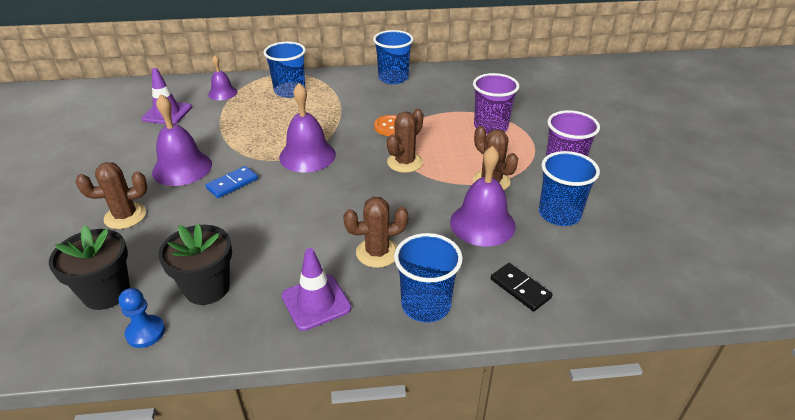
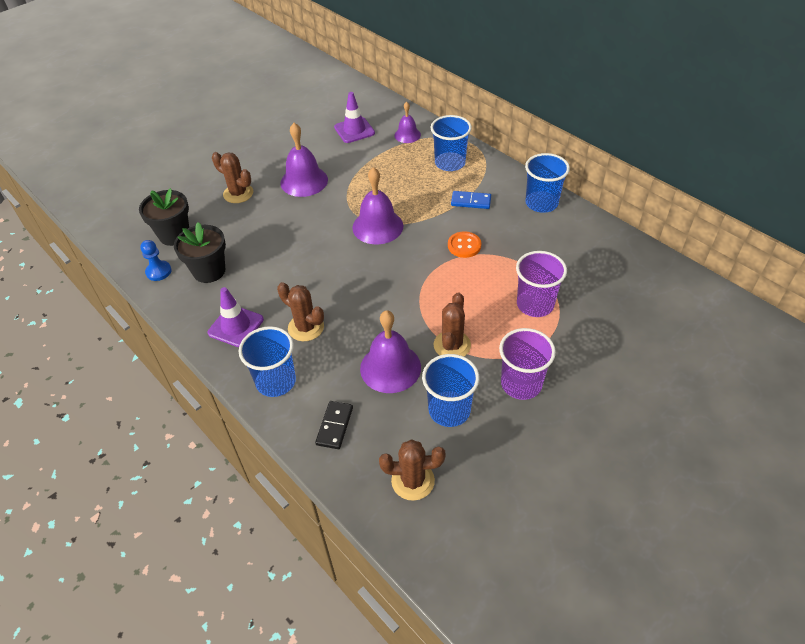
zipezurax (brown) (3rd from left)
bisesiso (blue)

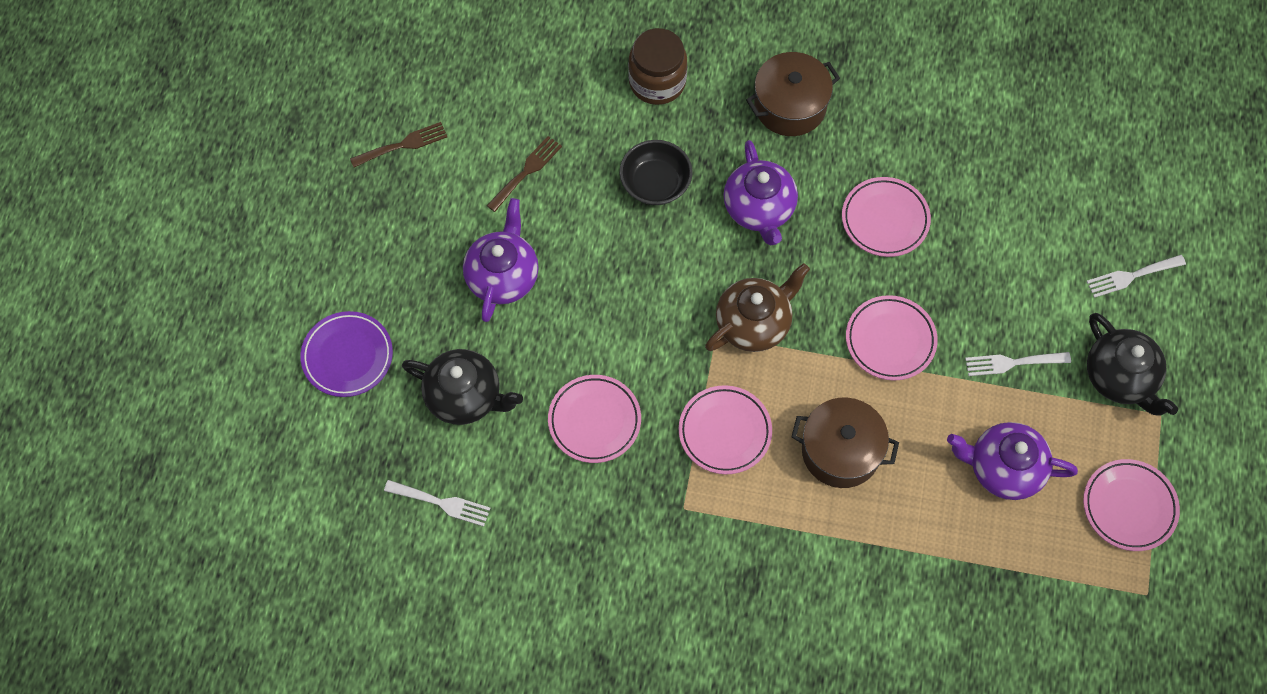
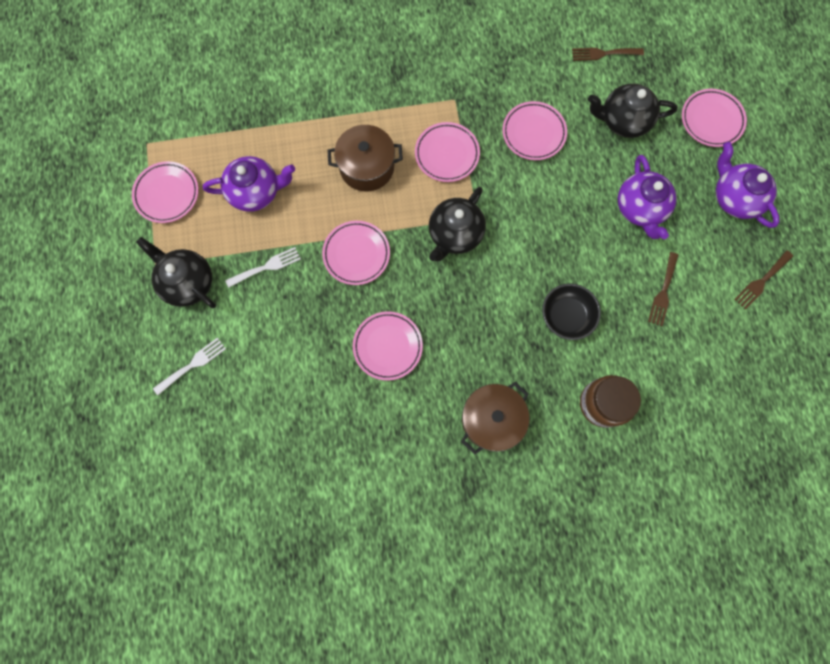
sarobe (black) (2nd from left)
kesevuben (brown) (1st from left)
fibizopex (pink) (6th from left)
sarobe (purple) (3rd from left)

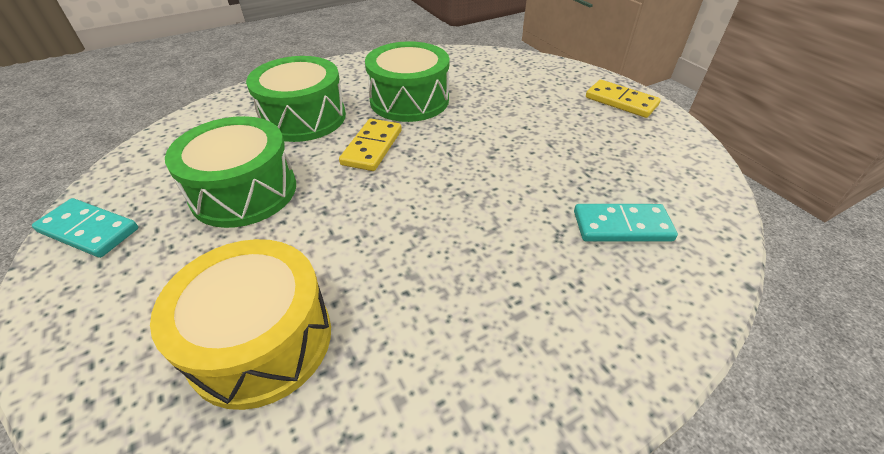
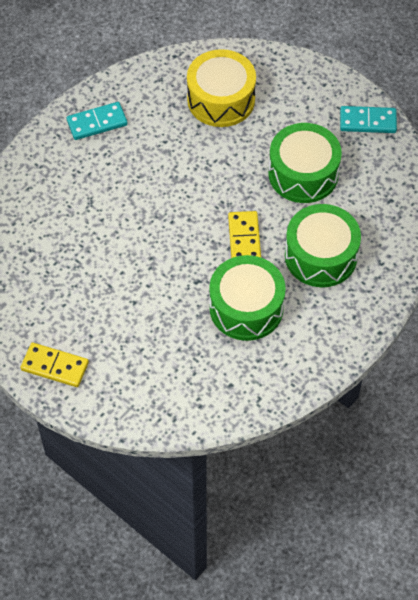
bisesiso (turquoise) (1st from left)

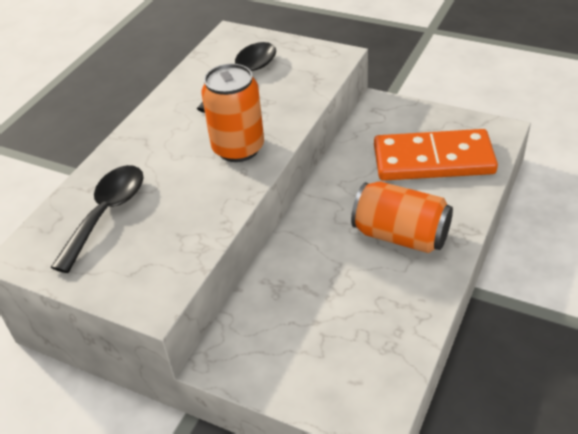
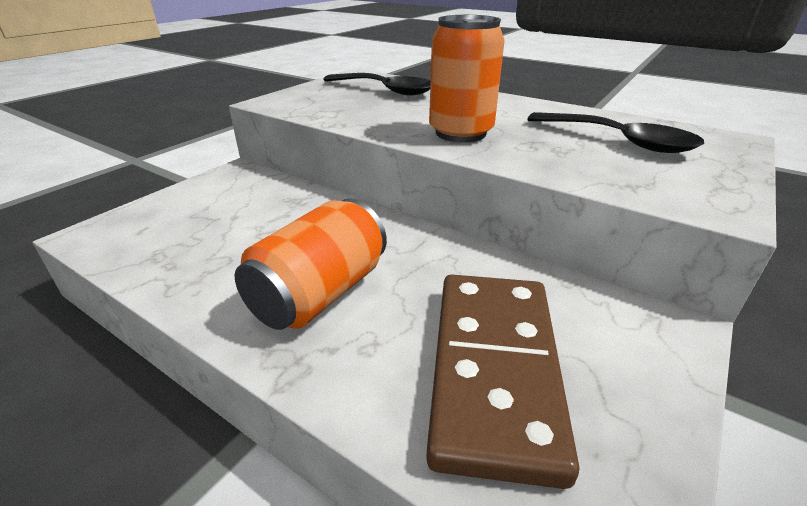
bisesiso (brown)

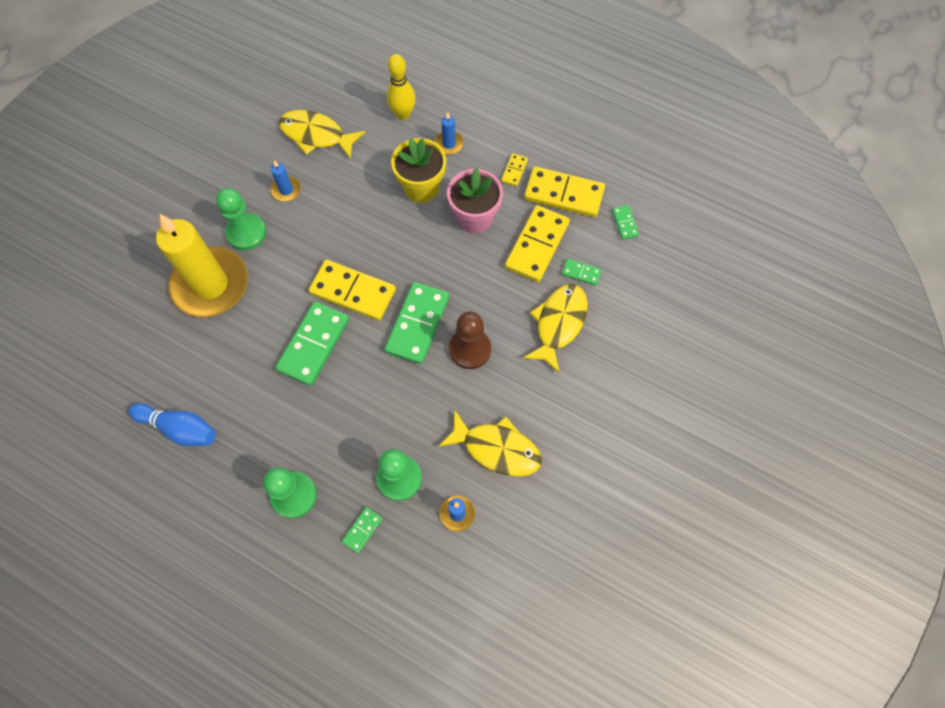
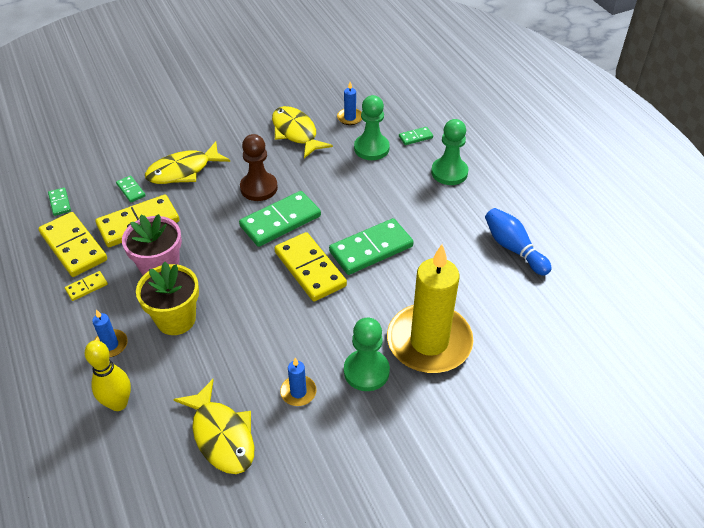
bisesiso (green) (1st from left)

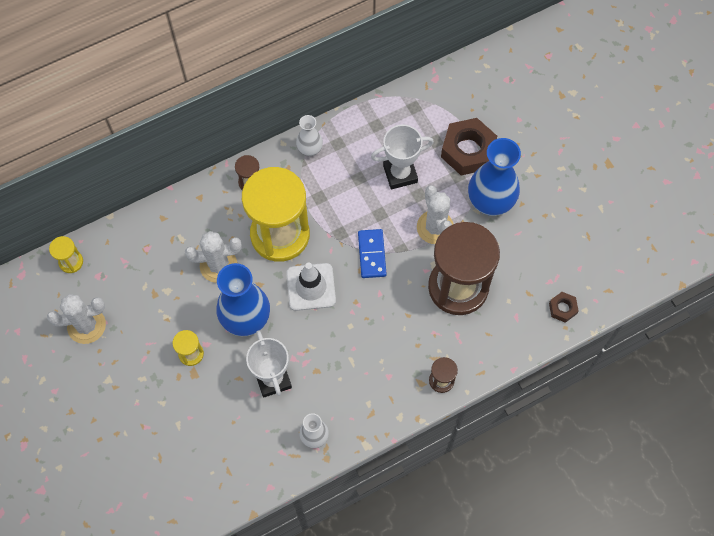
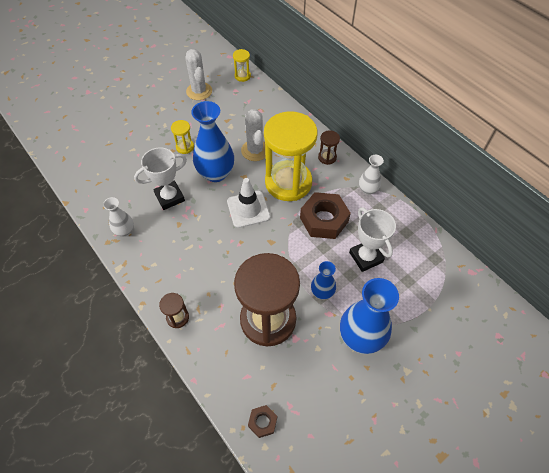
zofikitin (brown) (2nd from left)
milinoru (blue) (2nd from left)
bisesiso (blue)

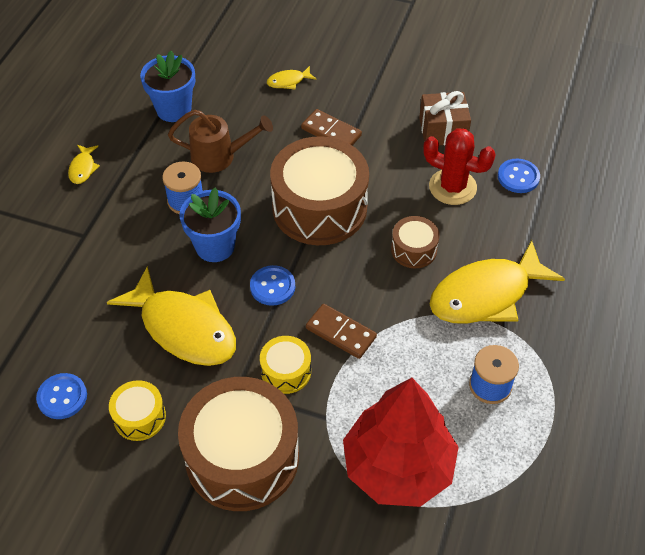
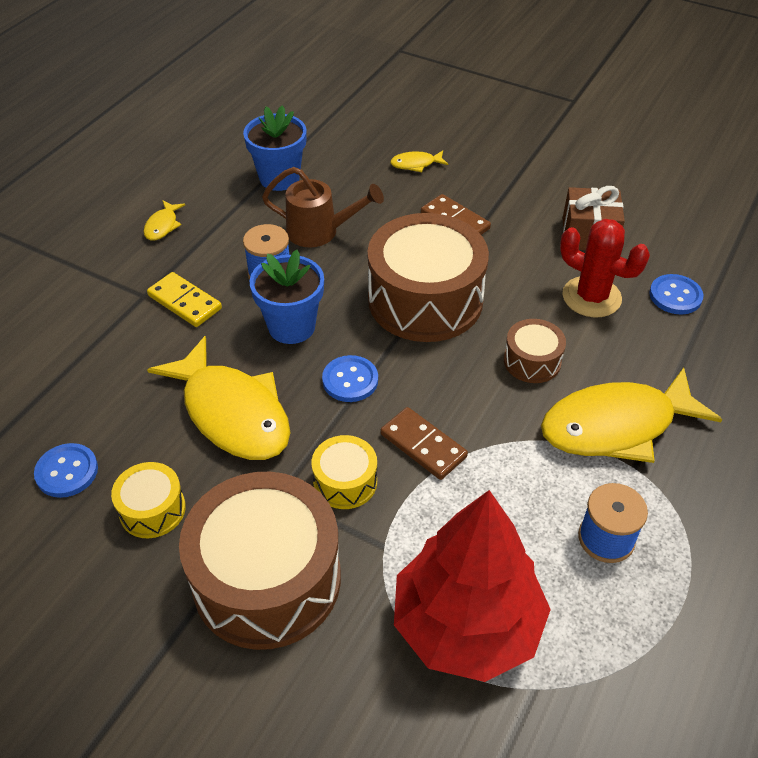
bisesiso (yellow)

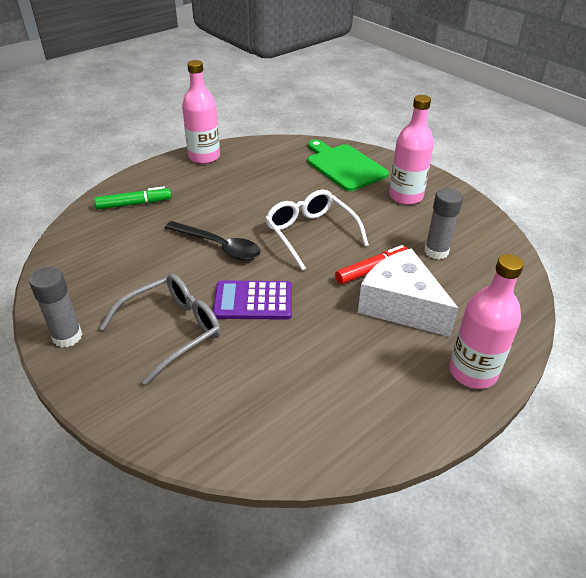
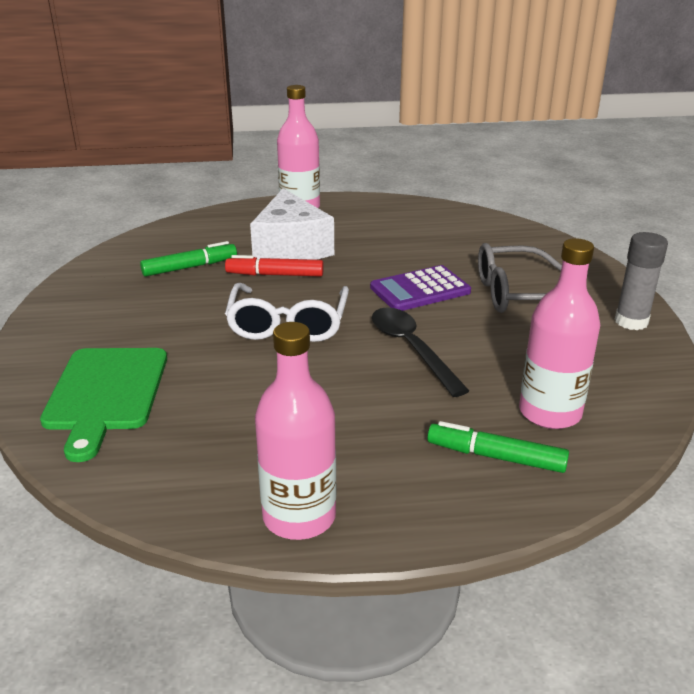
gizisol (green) (1st from left)
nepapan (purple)
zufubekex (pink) (3rd from left)

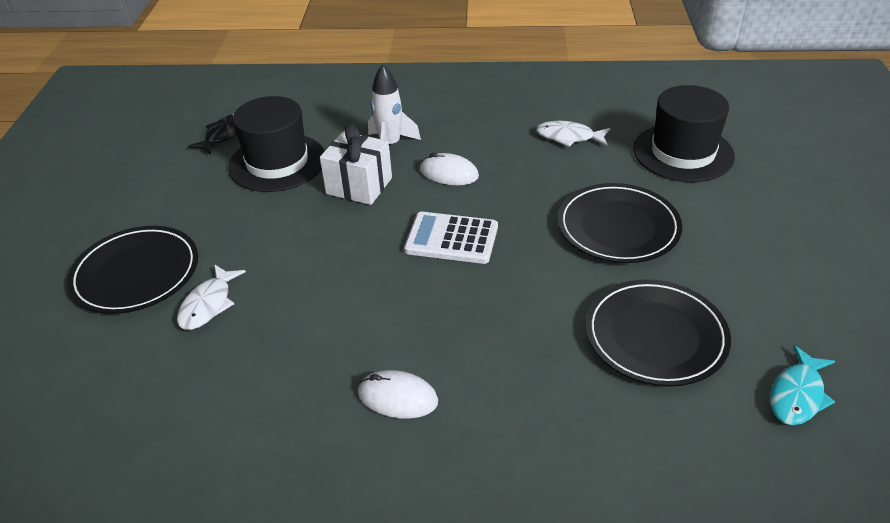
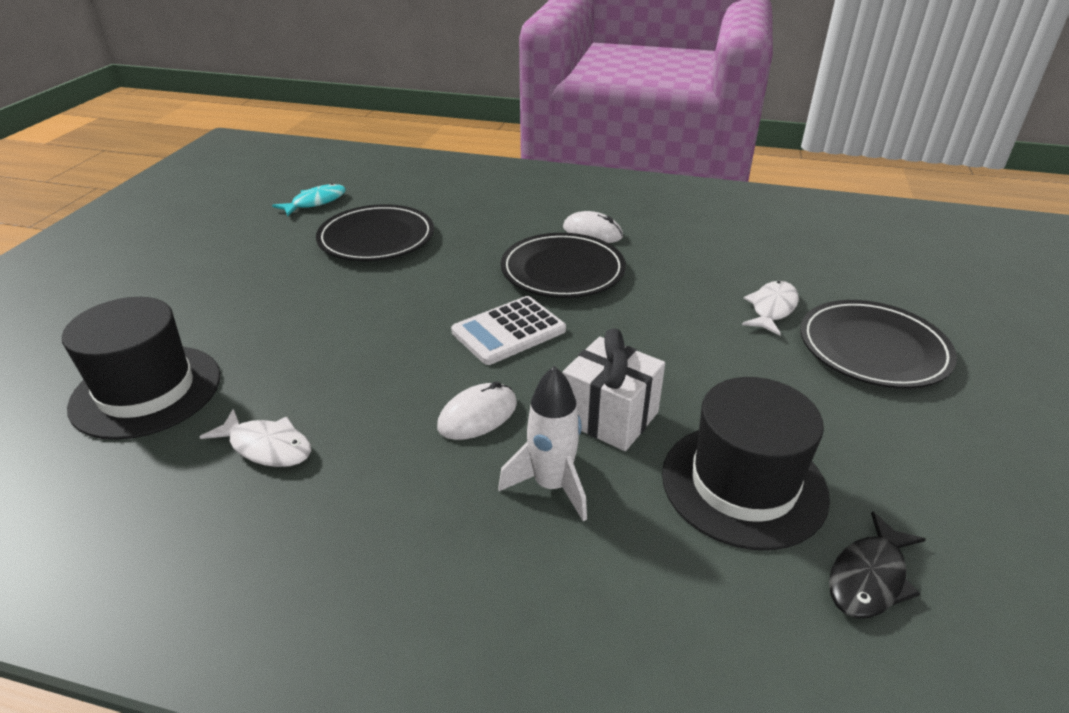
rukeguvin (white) (1st from left)
nepapan (white)
fibizopex (black) (2nd from left)

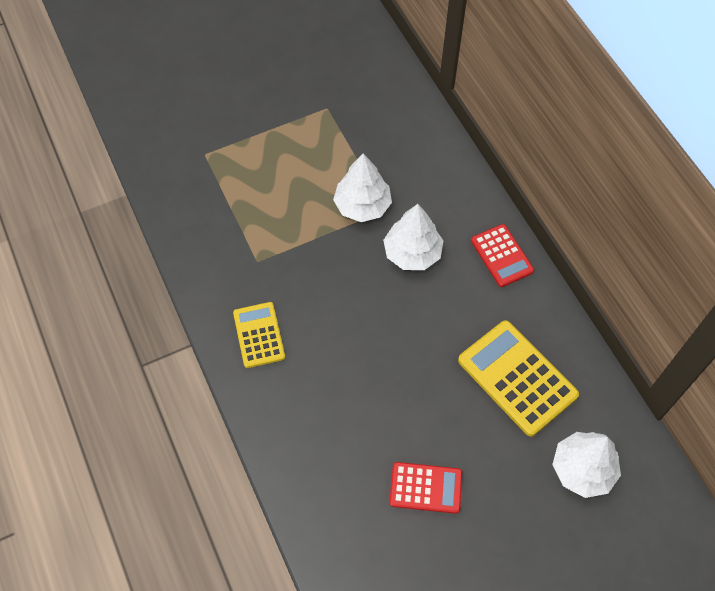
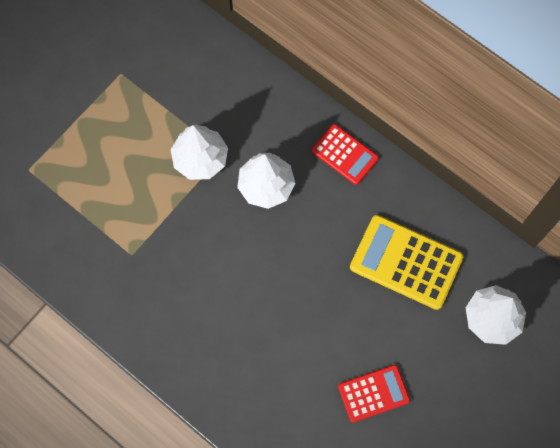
nepapan (yellow) (1st from left in the first image)

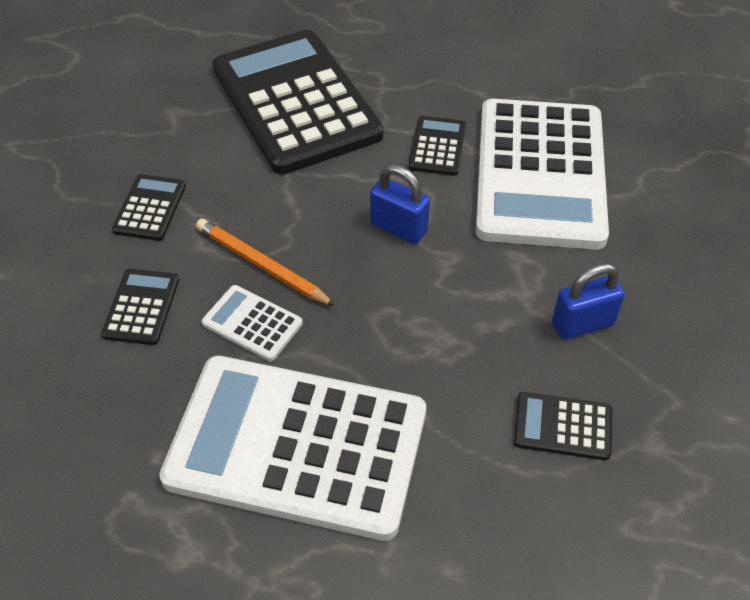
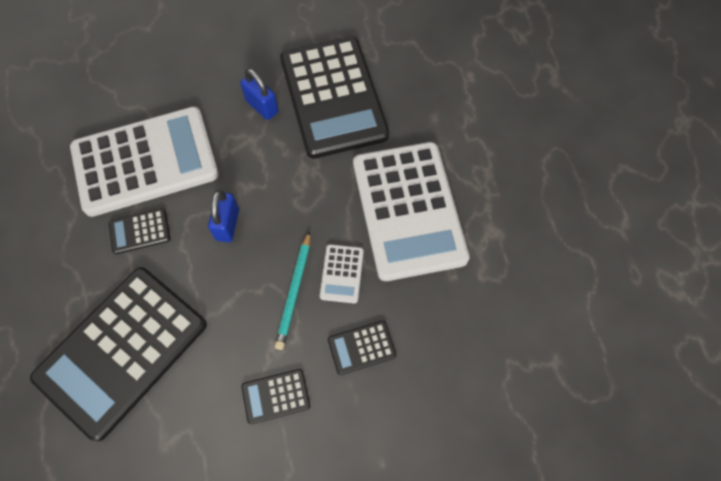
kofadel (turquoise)
nepapan (black) (4th from left)

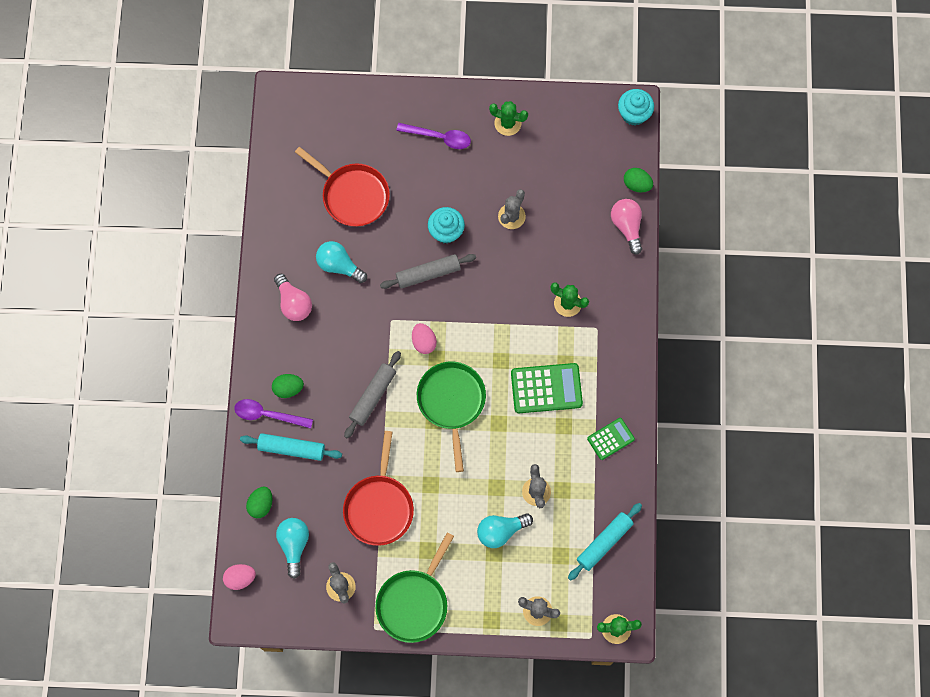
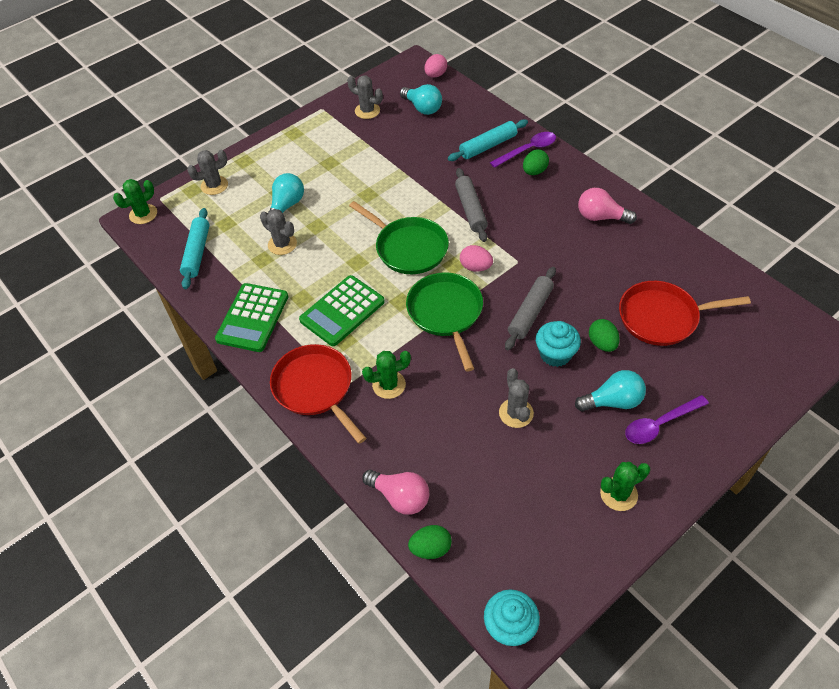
nepapan (green) (1st from left)
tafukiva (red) (1st from left)
tafukiva (green) (2nd from left)
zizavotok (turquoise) (3rd from left)
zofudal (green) (3rd from left)

